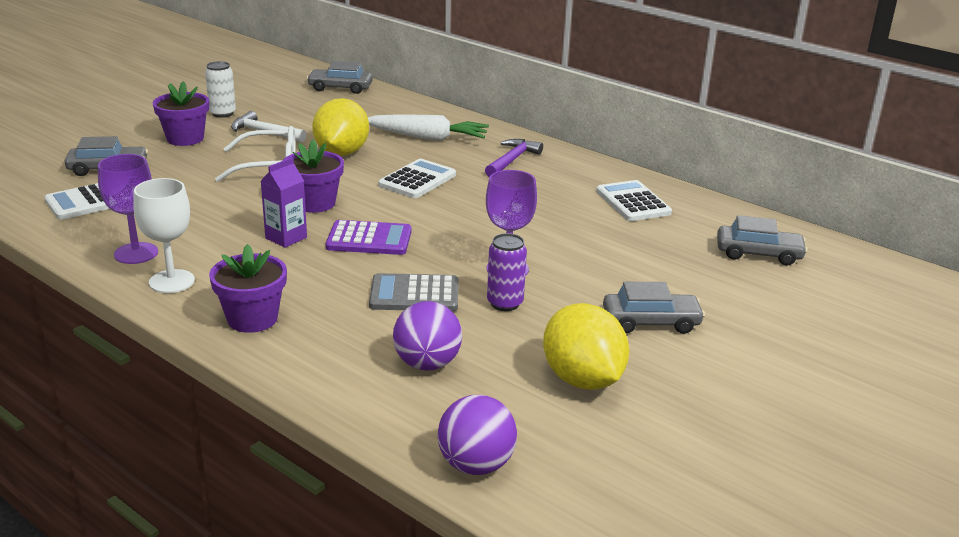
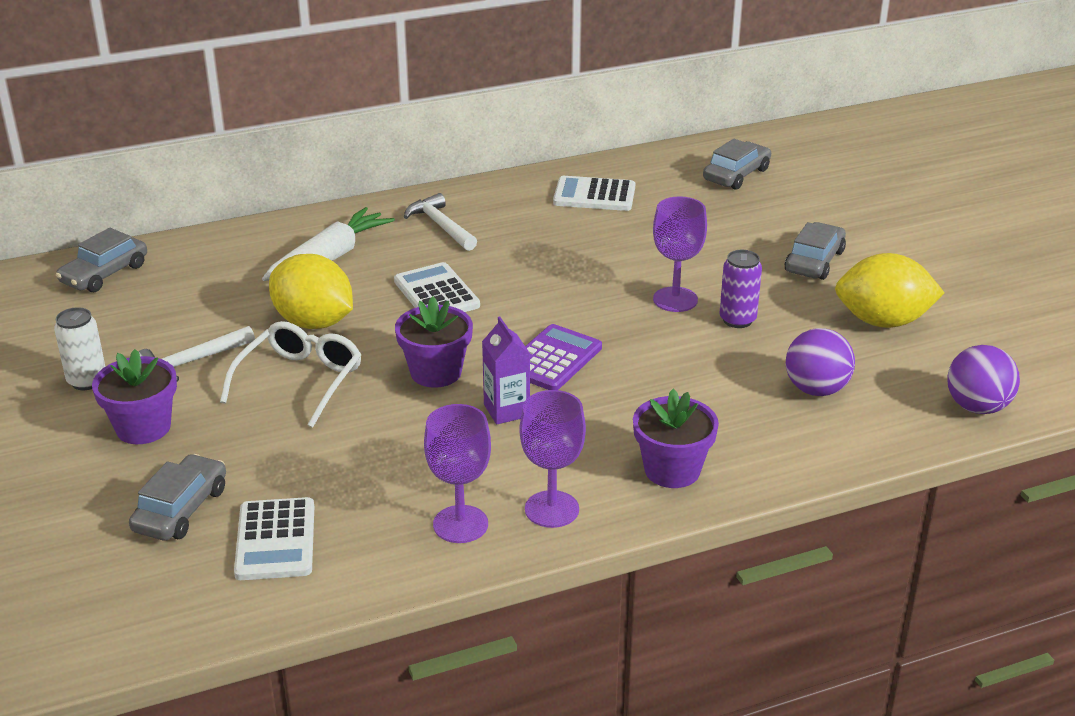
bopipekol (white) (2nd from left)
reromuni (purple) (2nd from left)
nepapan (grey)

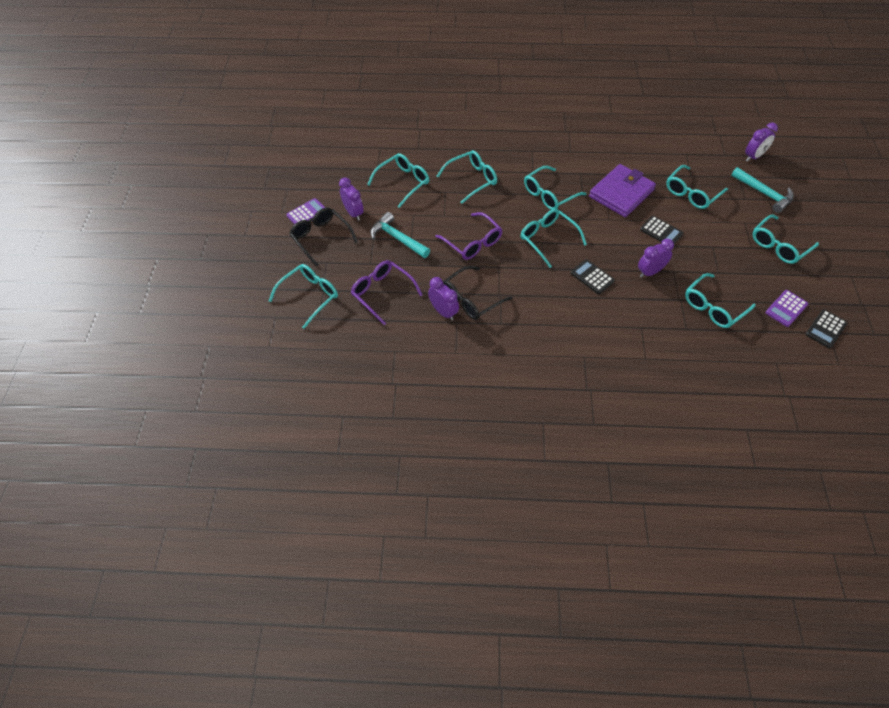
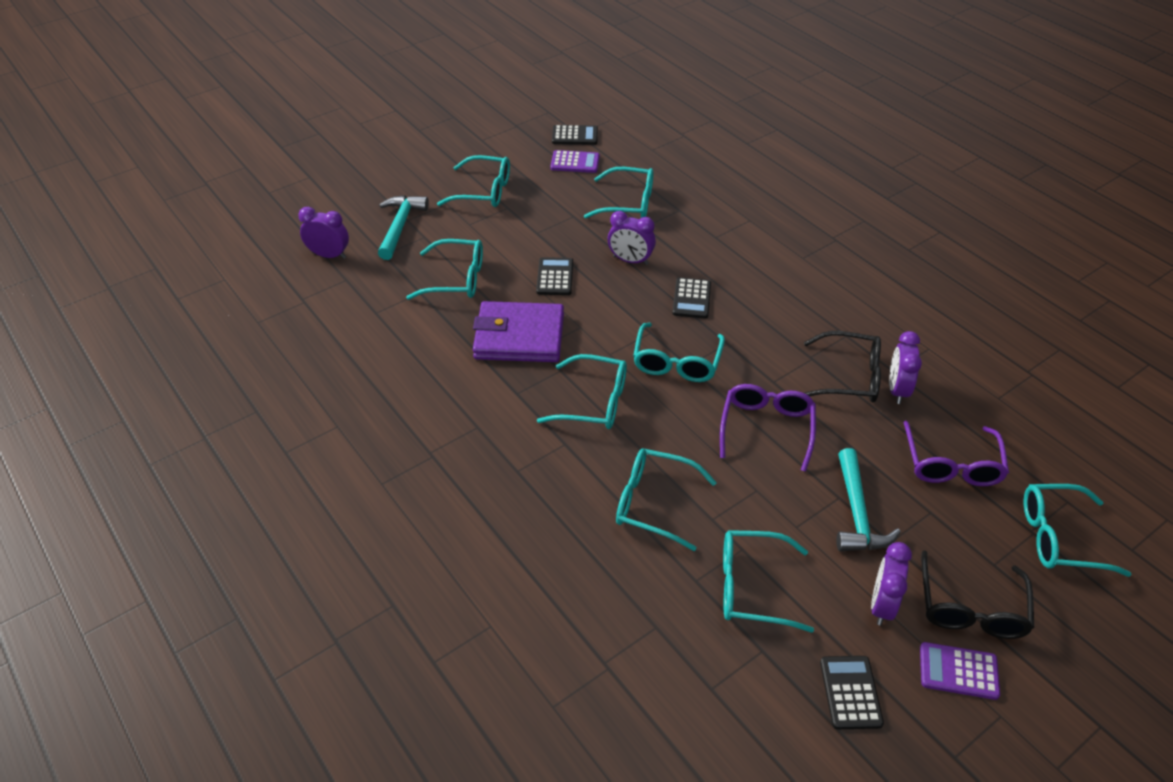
nepapan (black) (4th from left)

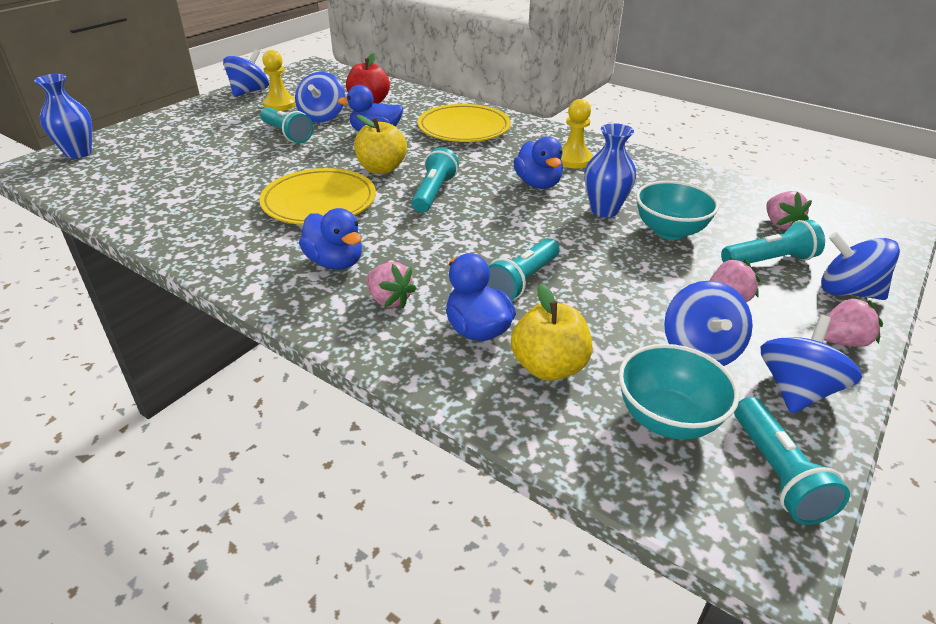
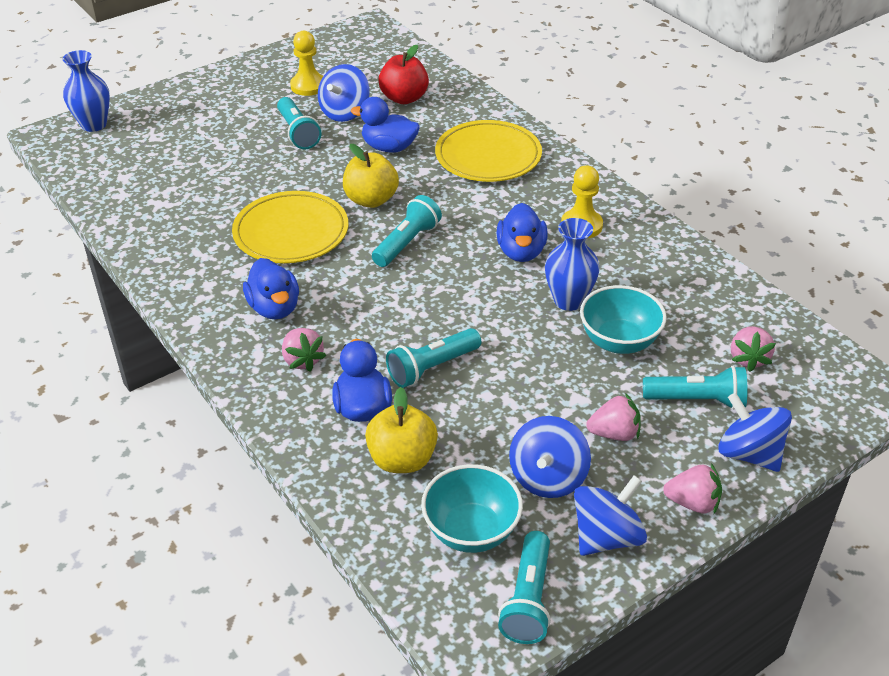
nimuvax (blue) (1st from left in the first image)

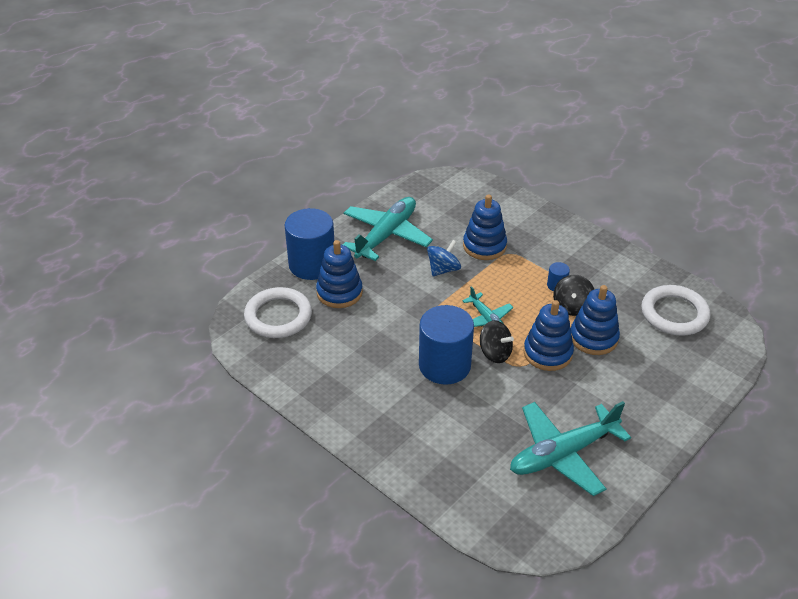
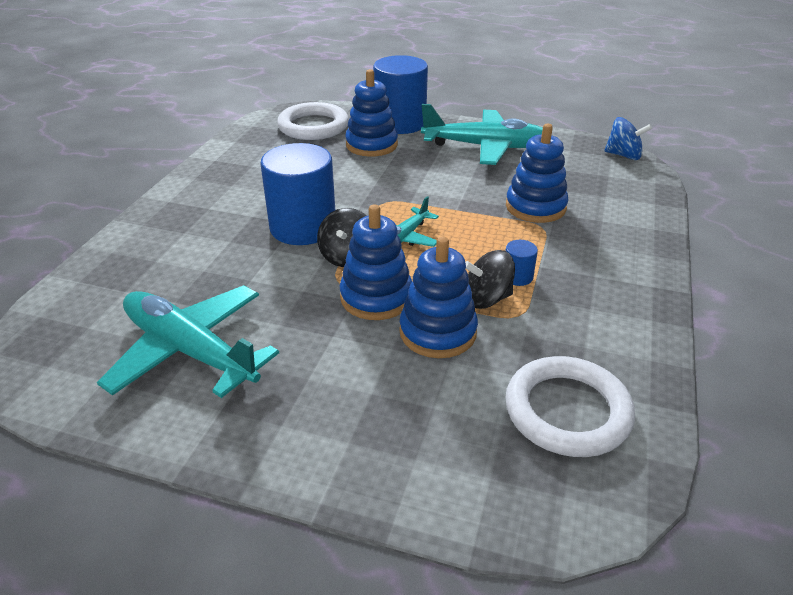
nimuvax (blue)

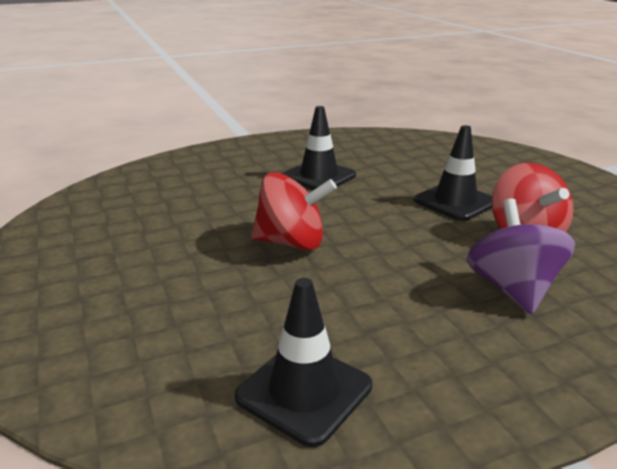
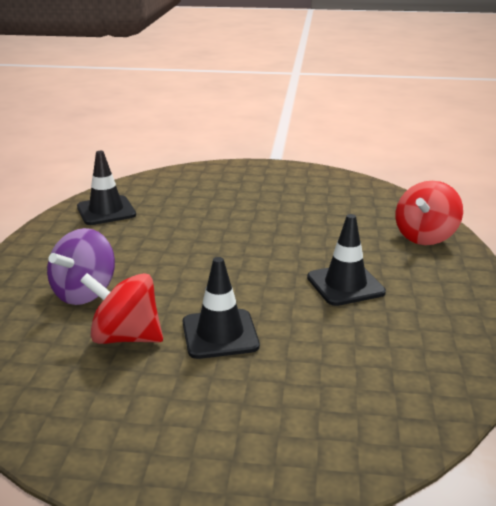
nimuvax (purple)
nimuvax (red) (2nd from left)

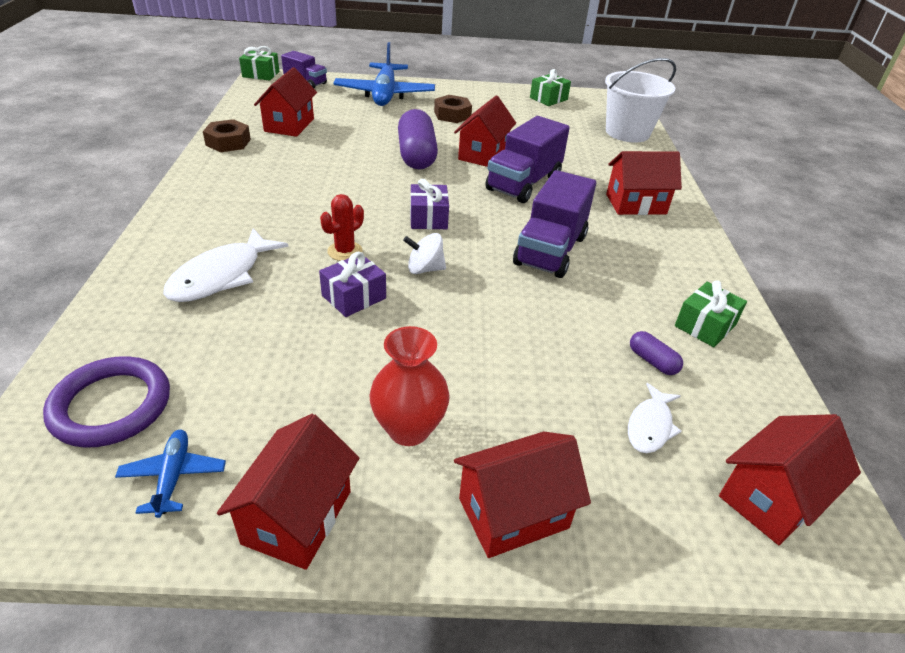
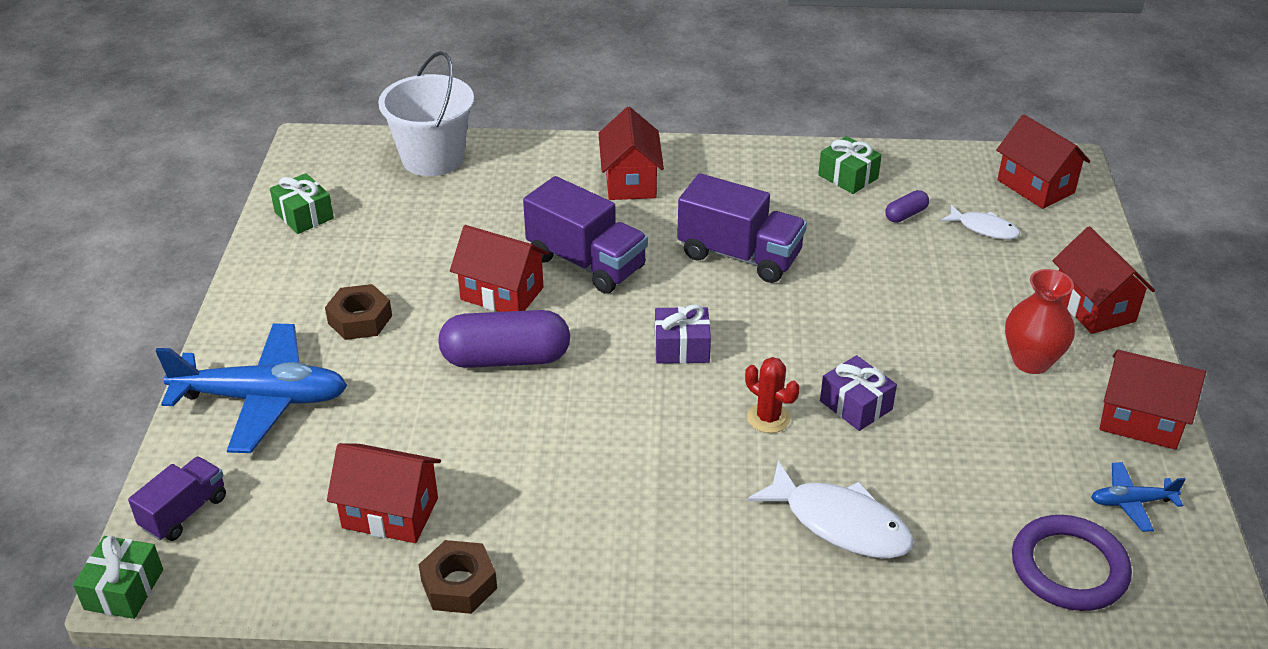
nimuvax (white)

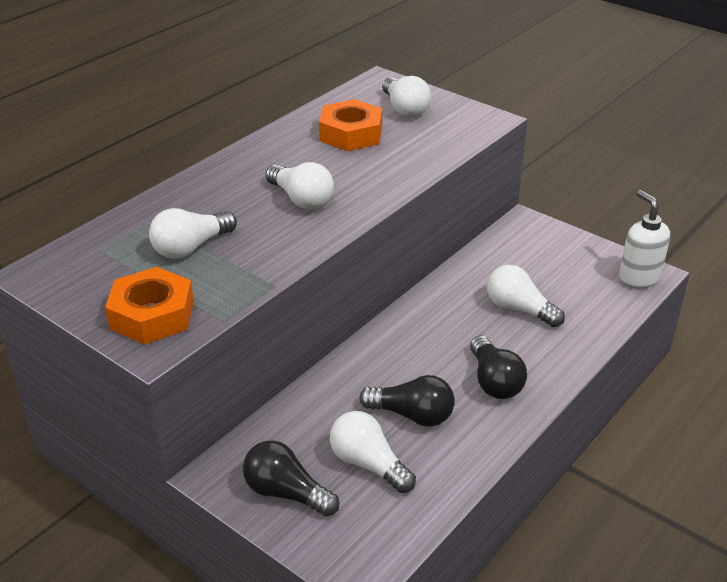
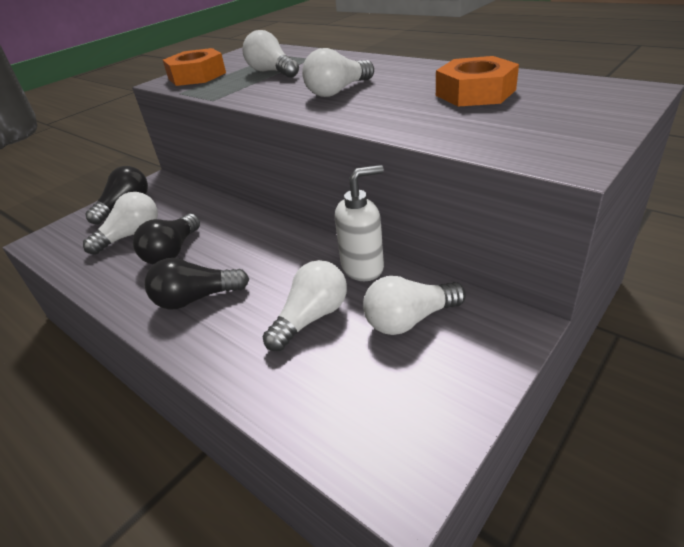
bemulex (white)
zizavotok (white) (5th from left)

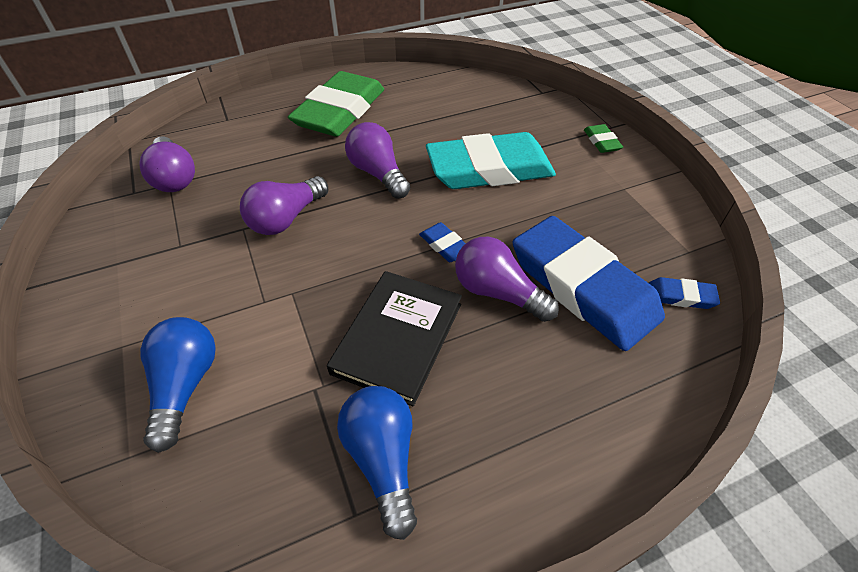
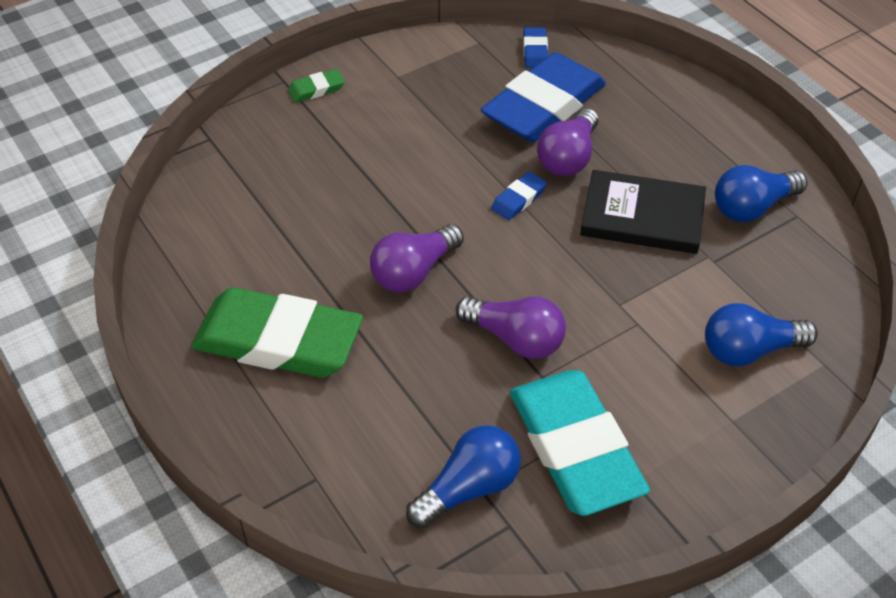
zizavotok (blue) (1st from left)
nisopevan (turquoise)

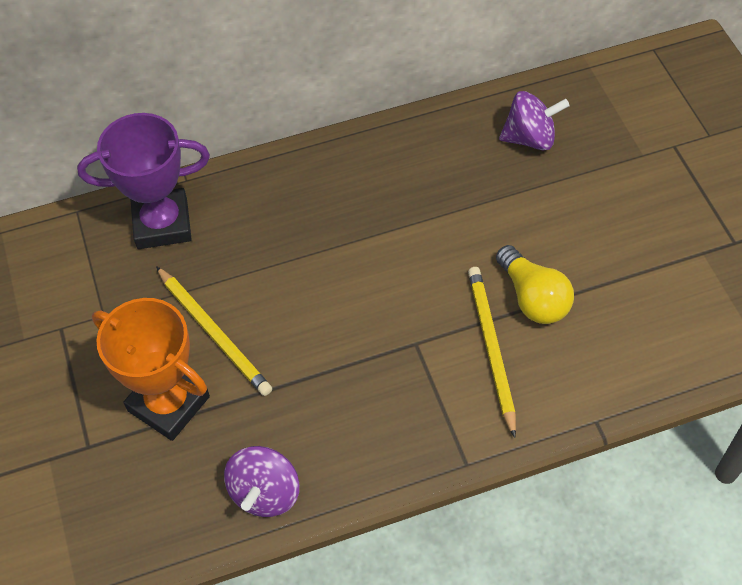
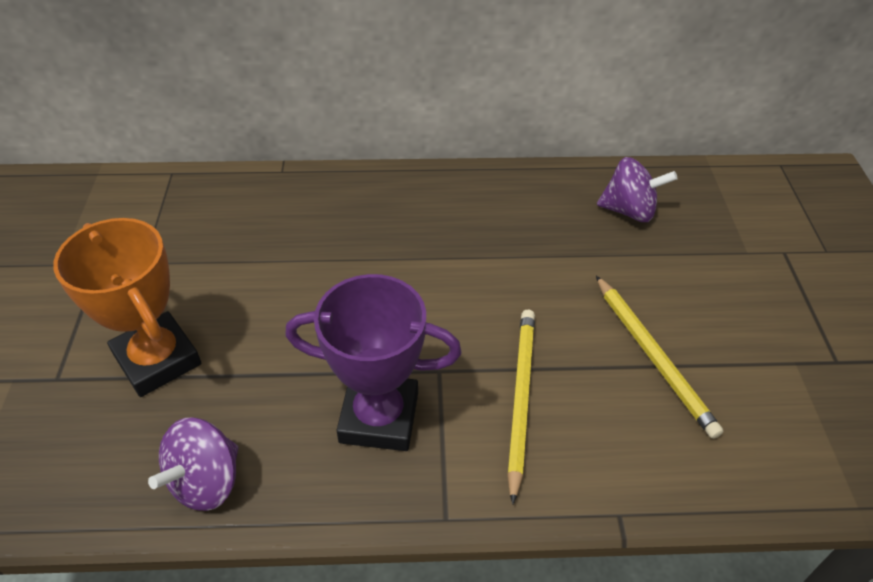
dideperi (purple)
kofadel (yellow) (2nd from left)
zizavotok (yellow)

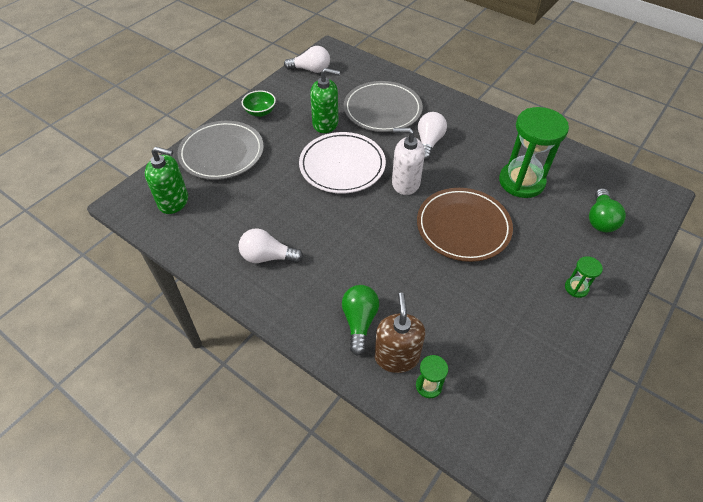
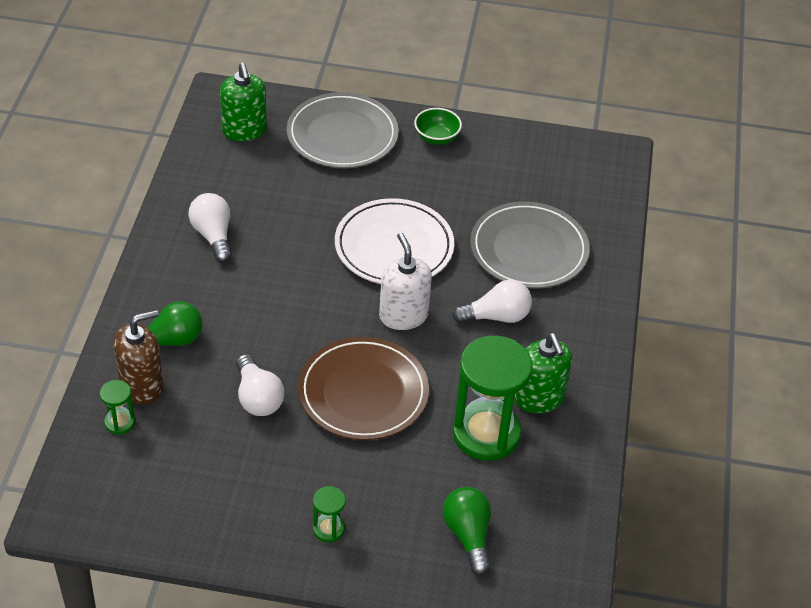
zizavotok (white) (2nd from left)
zizavotok (green) (2nd from left)
bemulex (green) (2nd from left)

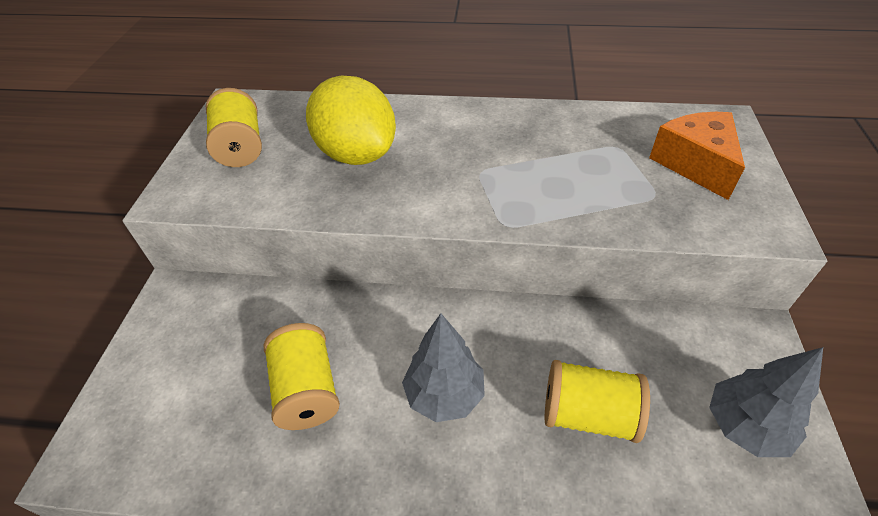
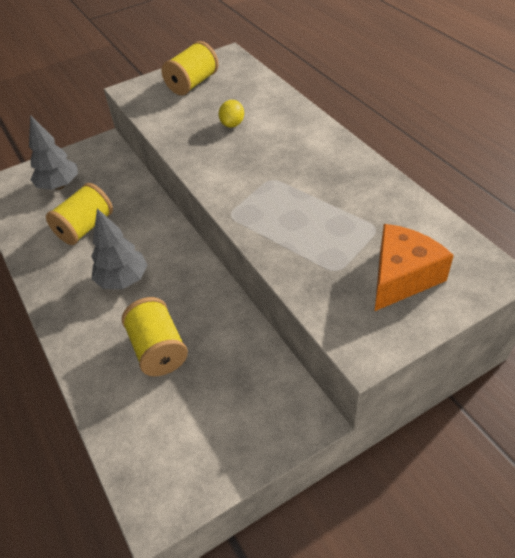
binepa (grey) (1st from left)
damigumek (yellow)

